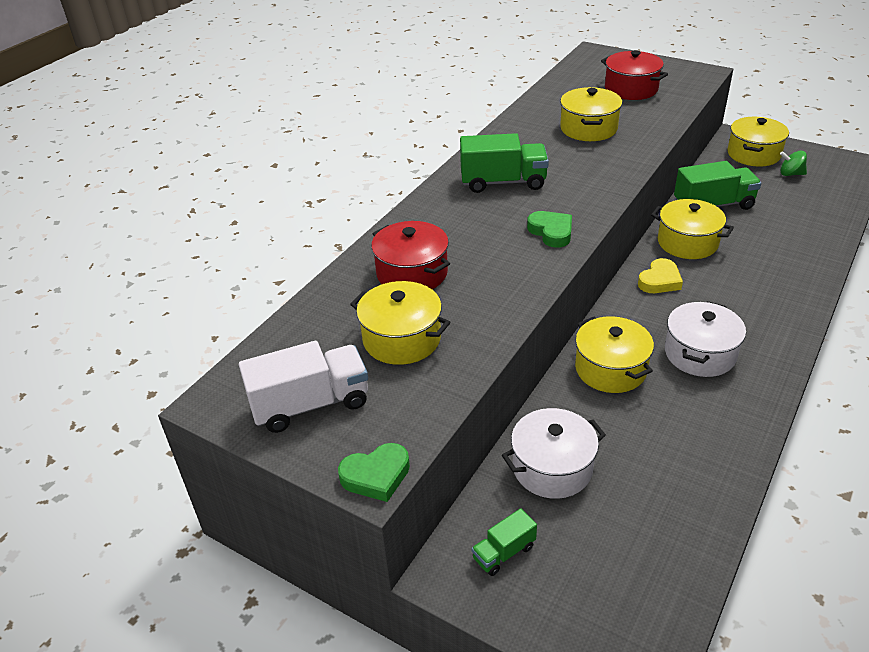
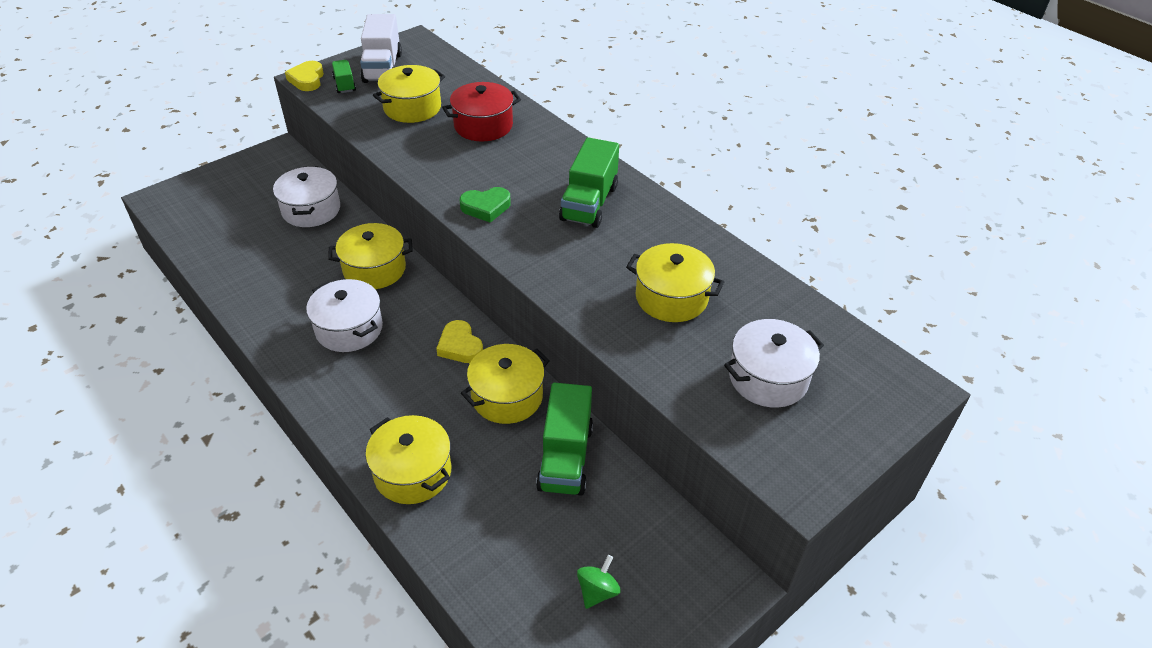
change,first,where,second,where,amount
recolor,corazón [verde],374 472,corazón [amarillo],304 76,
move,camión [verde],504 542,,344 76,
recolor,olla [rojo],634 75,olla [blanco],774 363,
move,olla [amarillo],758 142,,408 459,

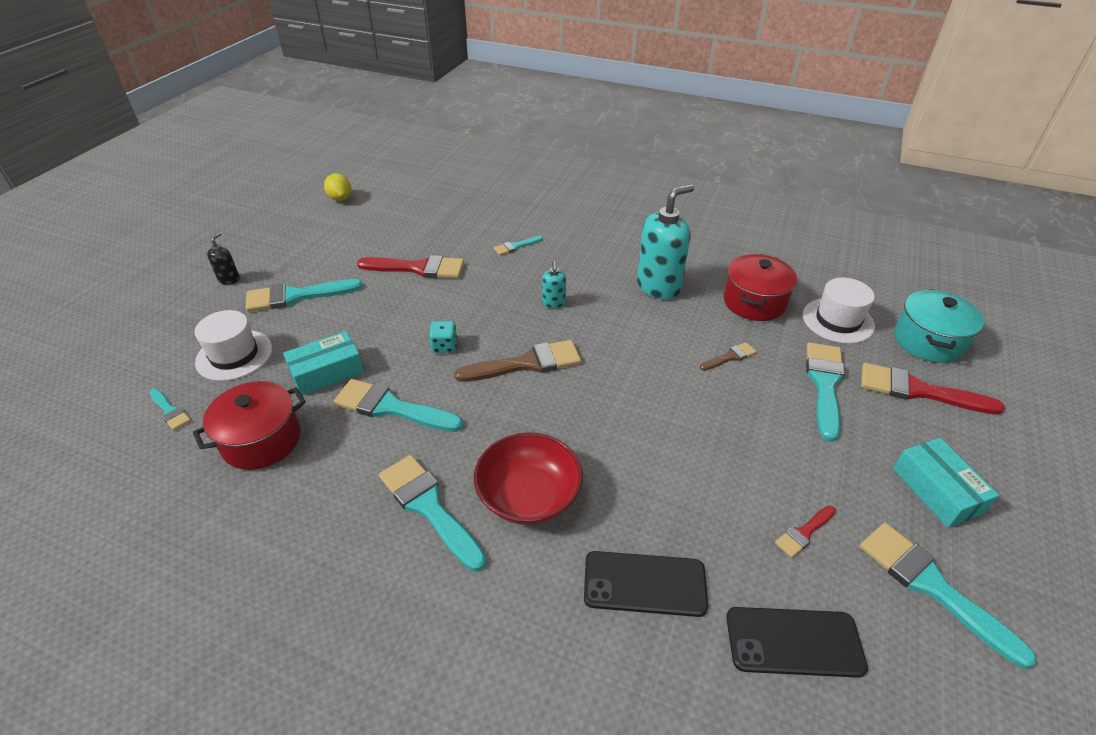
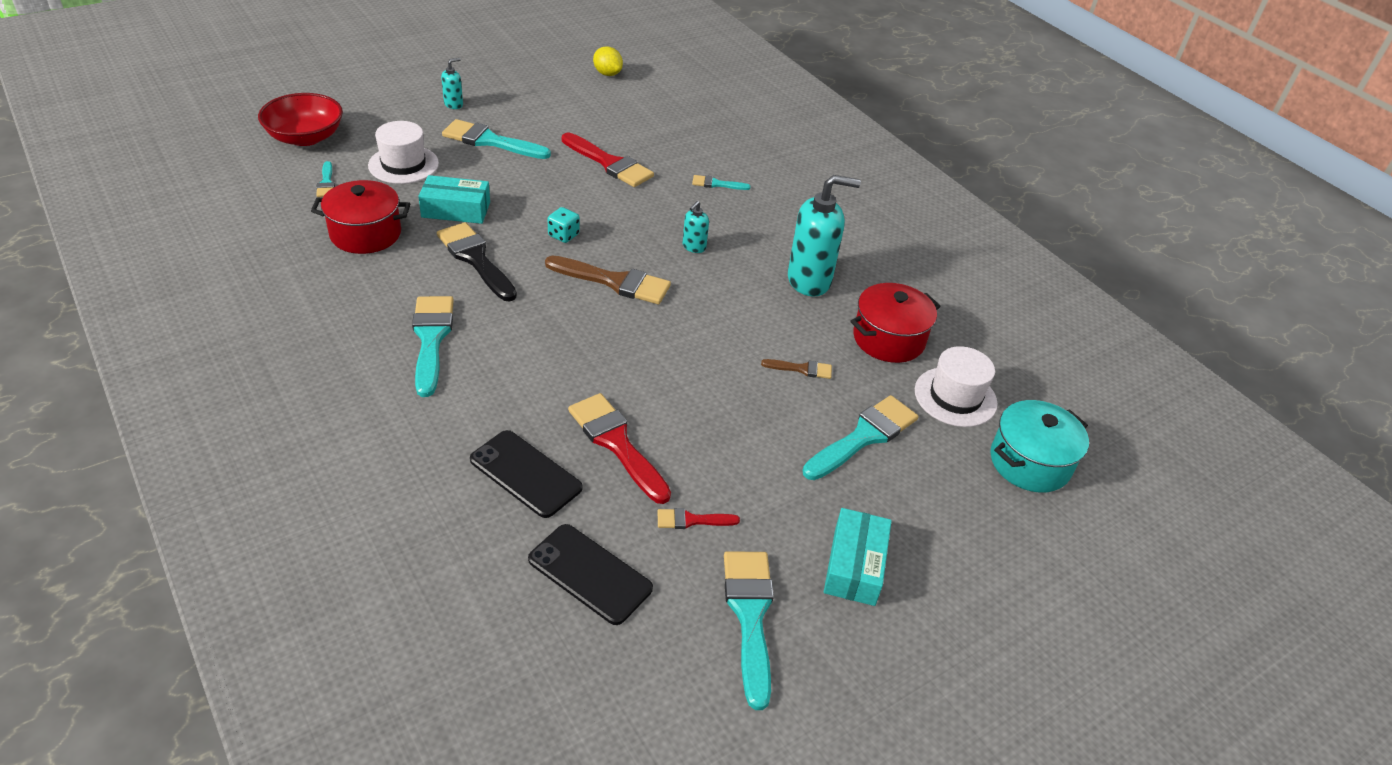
change,first,where,second,where,amount
recolor,dispensador de jabón [negro],223 258,dispensador de jabón [turquesa],452 83,
rotate,limón [amarillo],337 187,,608 61,45 degrees counterclockwise
recolor,pincel [turquesa],398 405,pincel [negro],477 261,
move,cuenco [rojo],528 478,,300 119,
move,pincel [rojo],933 389,,619 448,

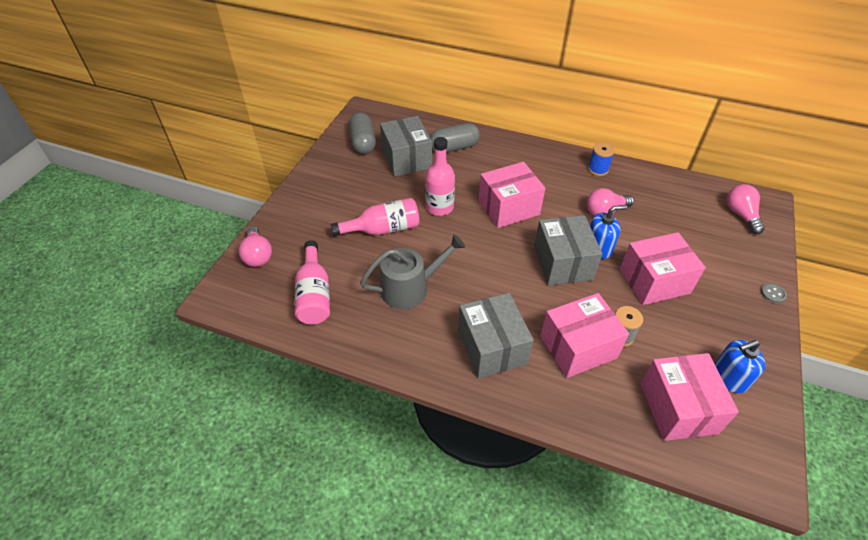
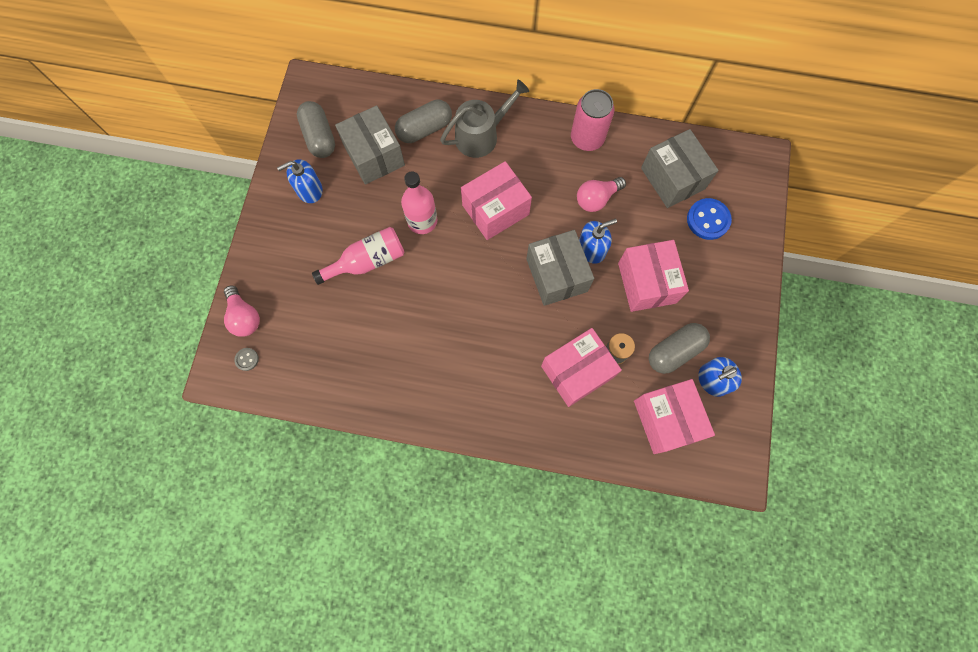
change,first,where,second,where,amount
delete,botella [rosa],312 282,,,
move,regadera [gris],412 271,,484 119,
move,caja [gris],496 336,,680 168,
replace,carrete [azul],601 159,lata [rosa],593 120,
rotate,caja [rosa],663 268,,653 276,75 degrees counterclockwise
delete,bombilla [rosa],746 209,,,
move,botón [gris],774 293,,246 359,
insert,,,dispensador de jabón [azul],300 181,
insert,,,cápsula [gris],679 348,
insert,,,botón [azul],709 219,

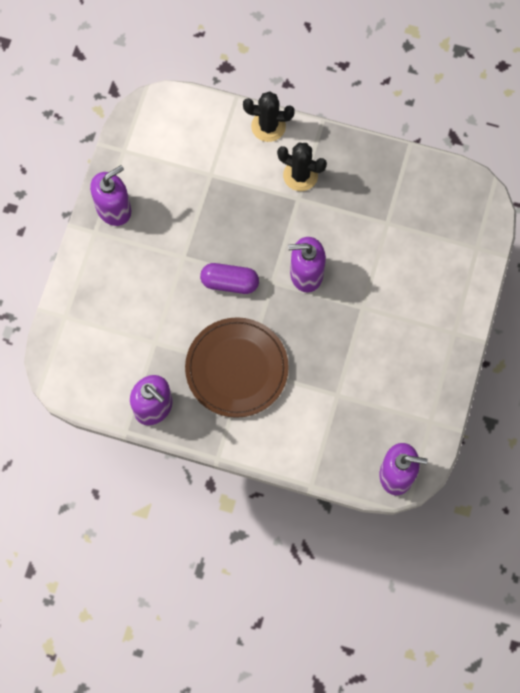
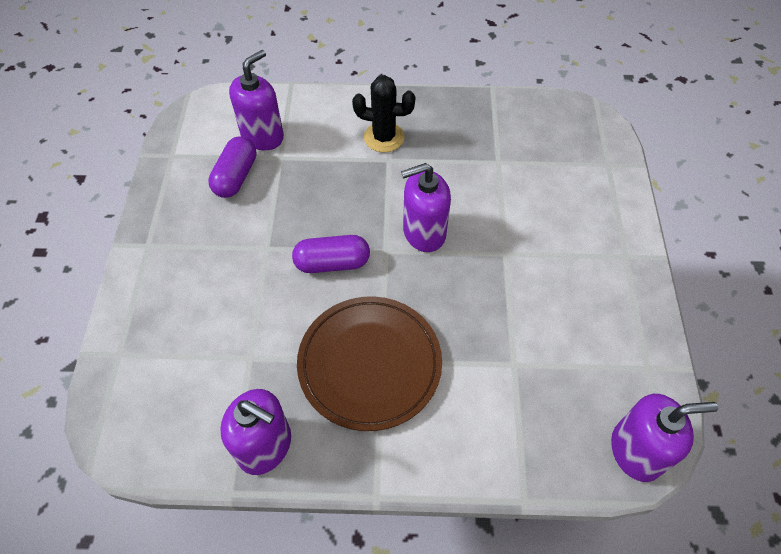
change,first,where,second,where,amount
move,dispensador de jabón [morado],110 195,,256 100,
delete,cactus [negro],269 116,,,
insert,,,cápsula [morado],232 167,

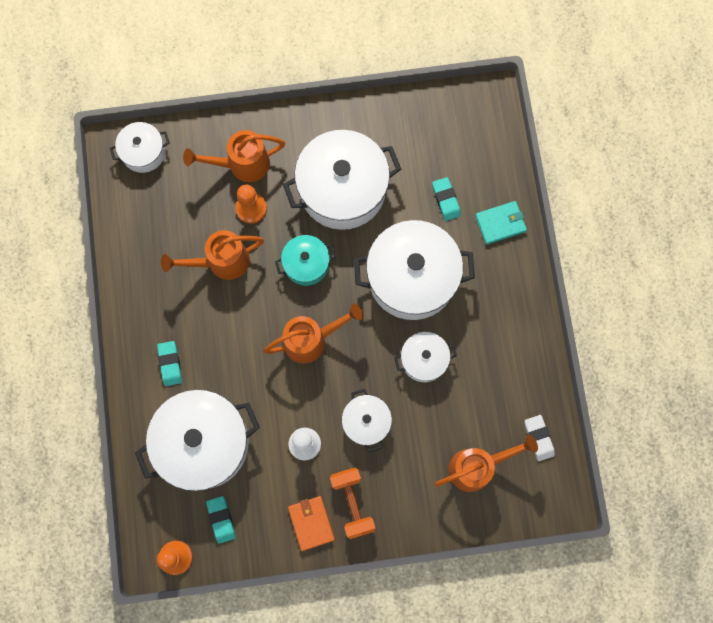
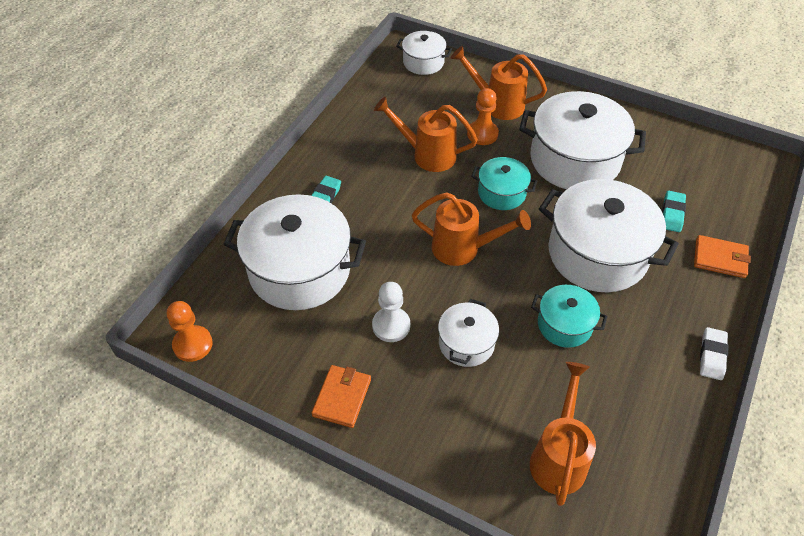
change,first,where,second,where,amount
delete,goma de borrar [turquesa],221 520,,,
delete,mancuerna [naranja],353 503,,,
recolor,olla [blanco],425 357,olla [turquesa],569 316,
rotate,regadera [naranja],486 463,,563 434,90 degrees counterclockwise
recolor,cartera [turquesa],501 223,cartera [naranja],722 256,
move,goma de borrar [blanco],540 438,,714 353,

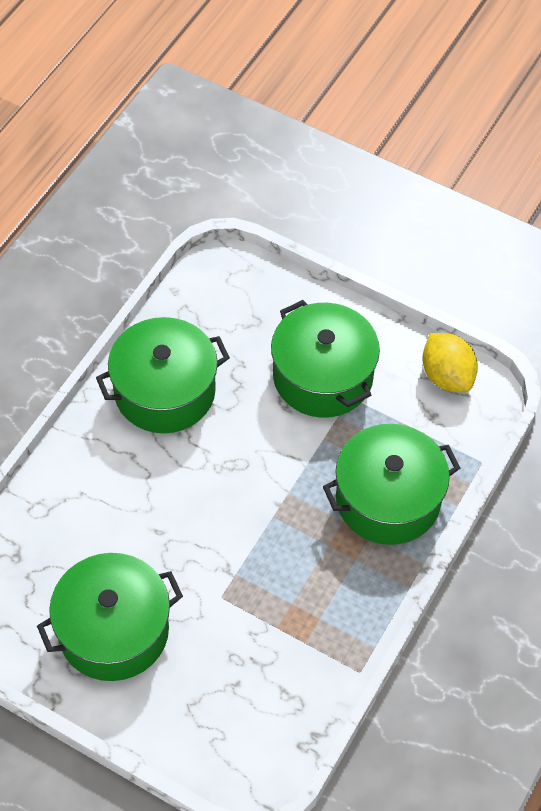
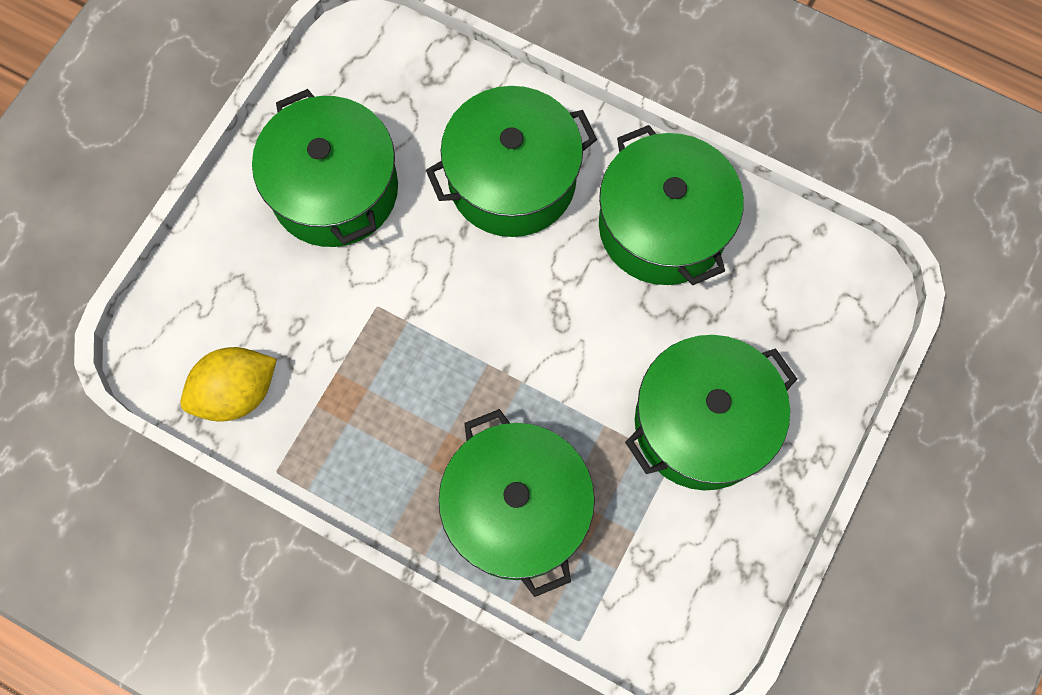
change,first,where,second,where,amount
move,limón [amarillo],450 362,,228 384,
insert,,,olla [verde],511 161,

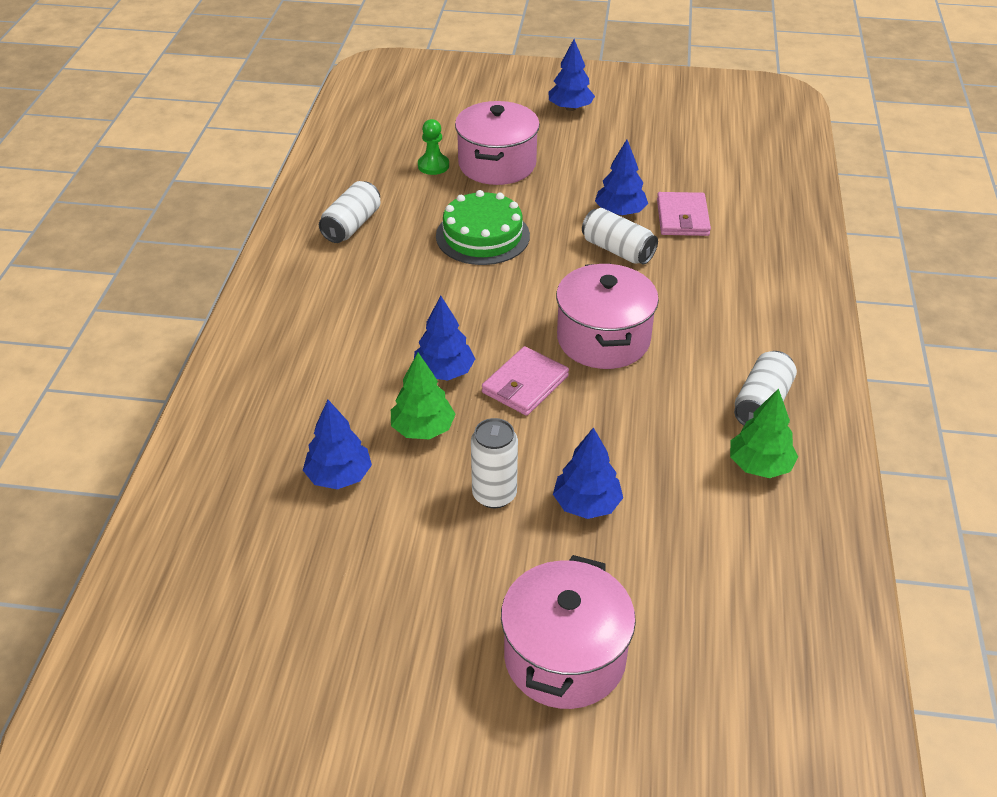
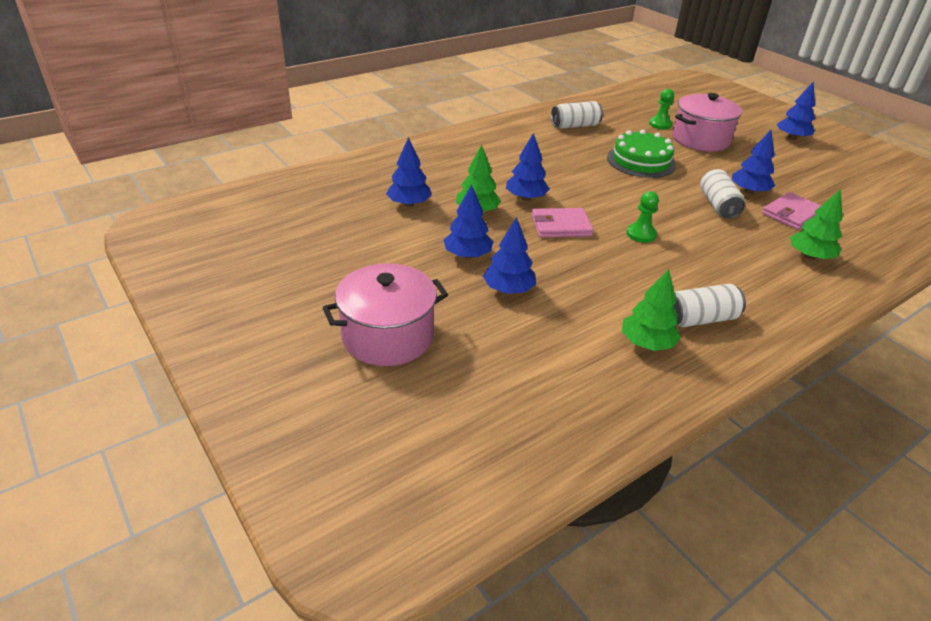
change,first,where,second,where,amount
replace,lata [blanco],494 463,árbol [azul],468 221,
replace,olla [rosa],607 316,peón [verde],642 217,
insert,,,árbol [verde],816 224,

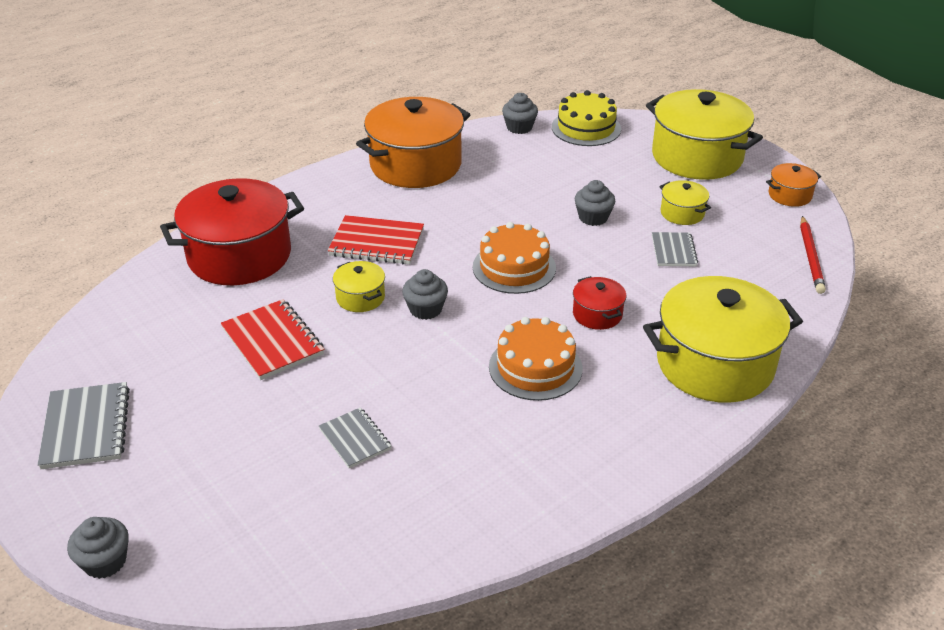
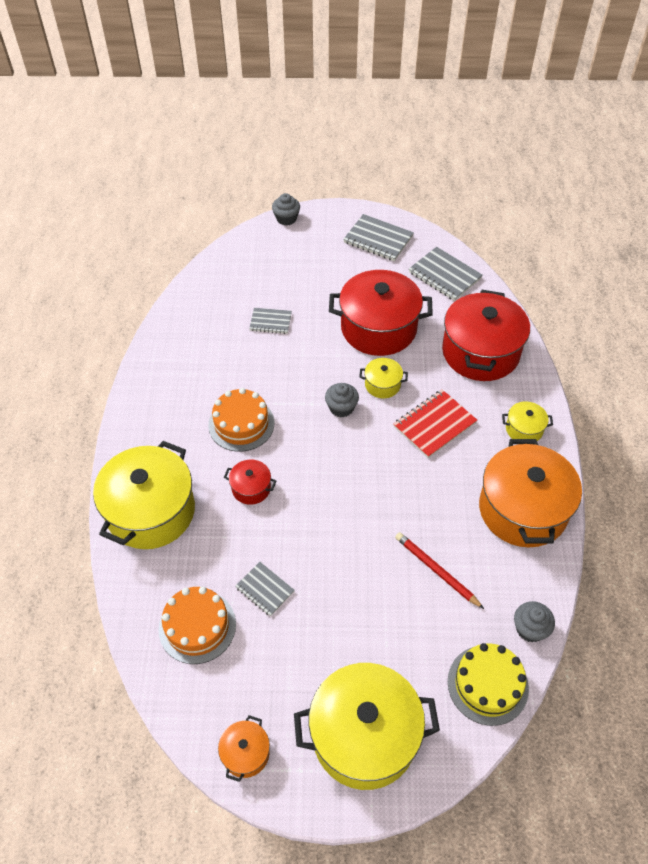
change,first,where,second,where,amount
replace,cuaderno [rojo],272 339,olla [rojo],381 313,
move,tarta [naranja],514 258,,197 625,
delete,magdalena [gris],595 203,,,
move,olla [amarillo],685 202,,527 421,
move,lápiz [rojo],813 255,,439 570,
insert,,,cuaderno [gris],446 274,

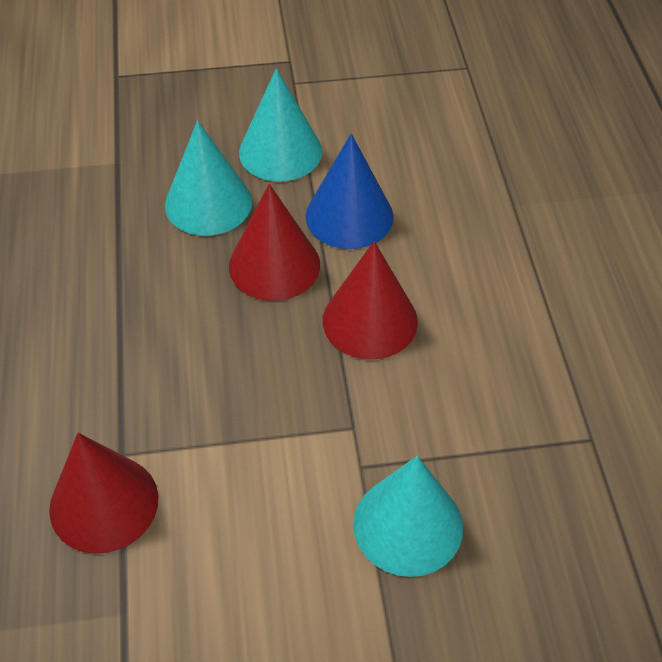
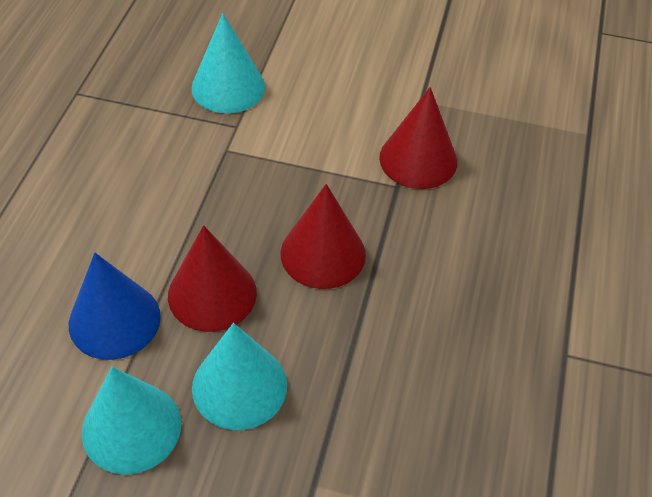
change,first,where,second,where,amount
move,cono [rojo],370 300,,323 236,

